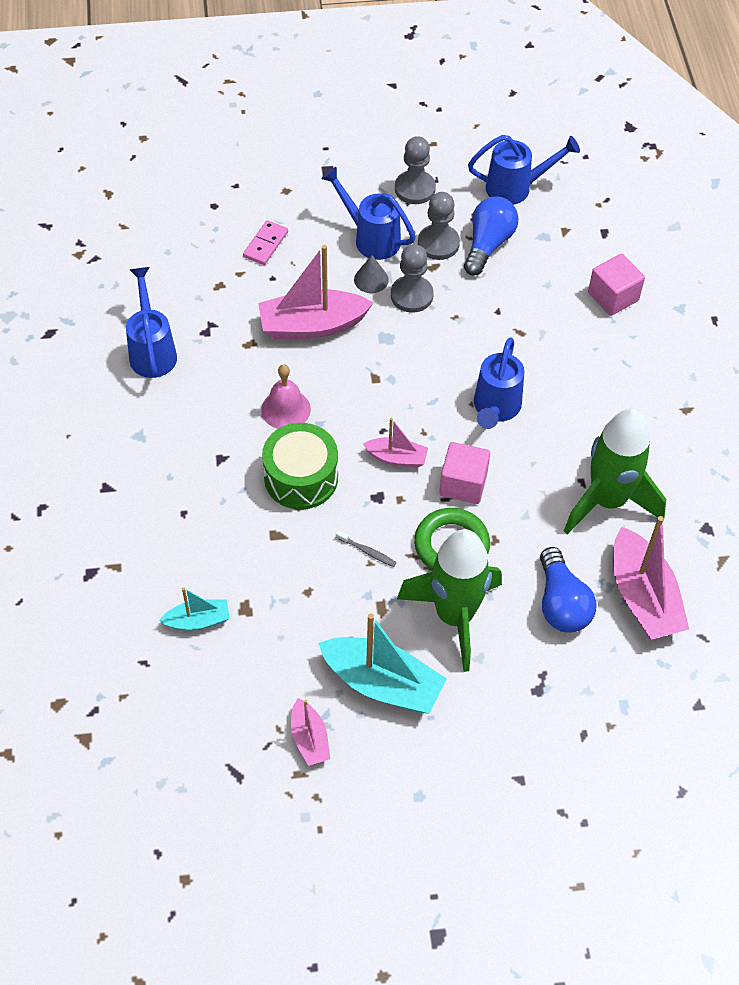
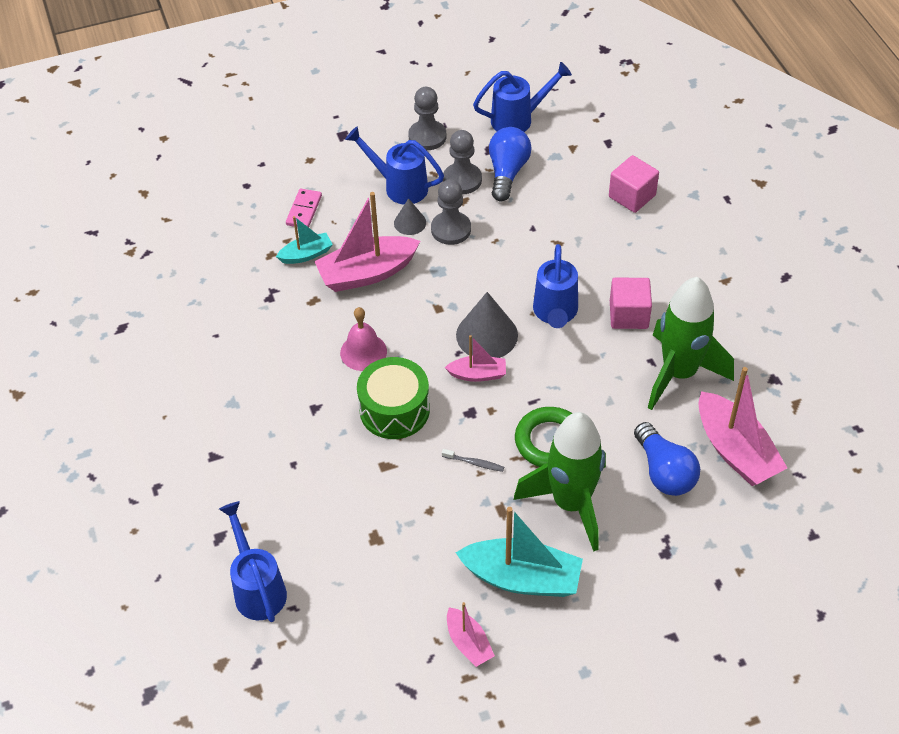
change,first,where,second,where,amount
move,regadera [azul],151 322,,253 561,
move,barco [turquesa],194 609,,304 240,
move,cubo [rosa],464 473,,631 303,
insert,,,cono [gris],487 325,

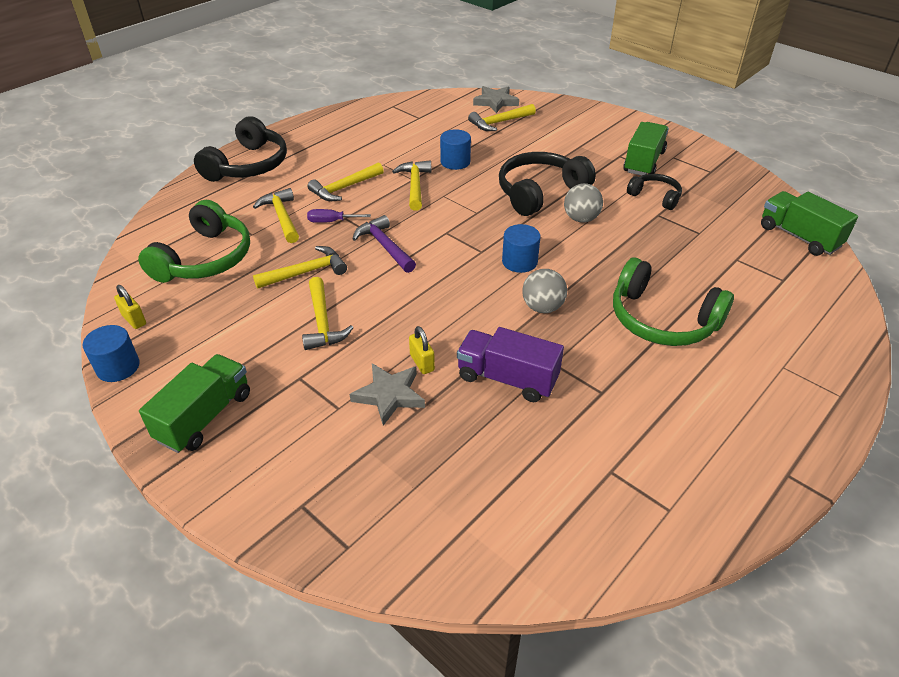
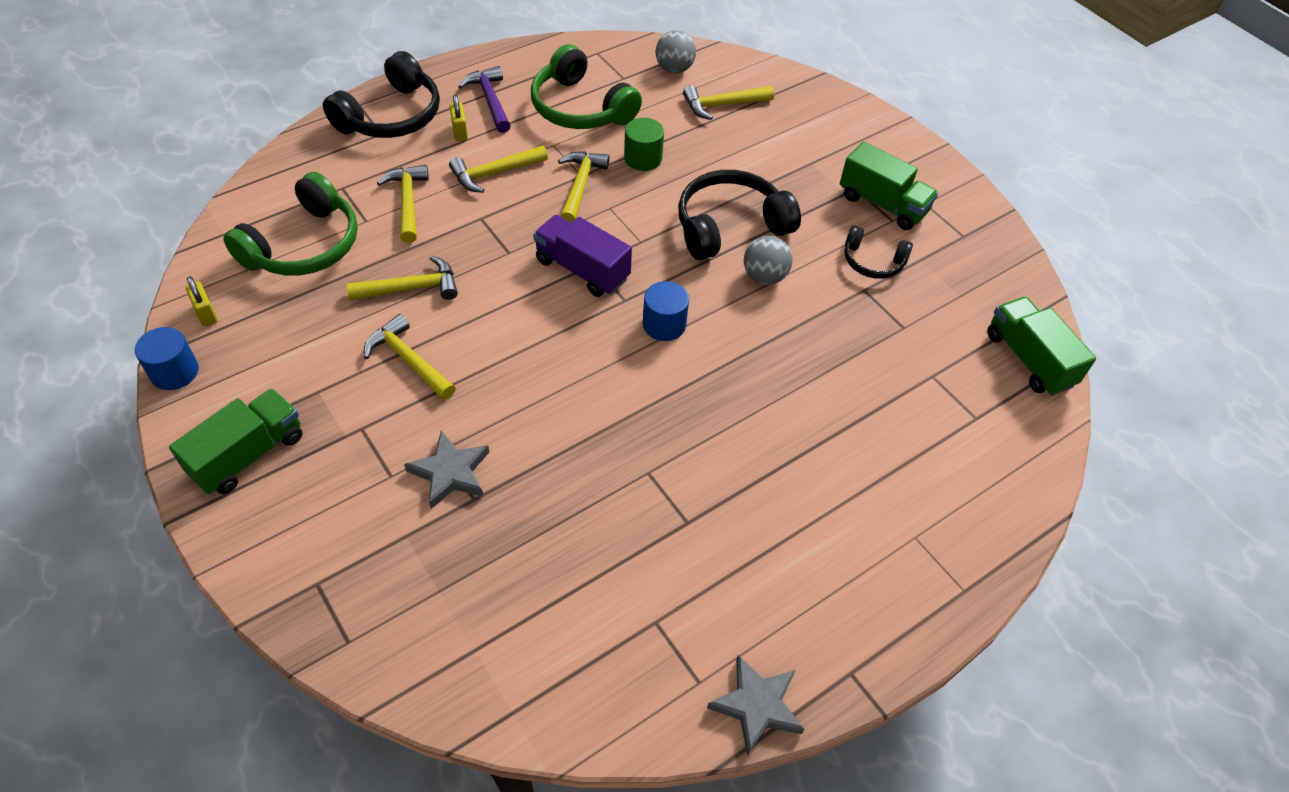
change,first,where,second,where,amount
rotate,martillo [amarillo],328 313,,410 357,135 degrees clockwise
delete,destornillador [morado],339 216,,,
move,martillo [morado],384 244,,484 99,
move,candado [amarillo],422 350,,459 118,
recolor,cilindro [azul],455 149,cilindro [verde],644 144,
move,camión [morado],510 364,,582 256,
move,estrella [gris],496 99,,756 705,
move,pelota [gris],544 291,,676 51,
move,auriculares [verde],673 301,,586 86,
rotate,camión [verde],646 149,,889 185,90 degrees clockwise
rotate,auriculares [negro],654 192,,879 252,150 degrees clockwise

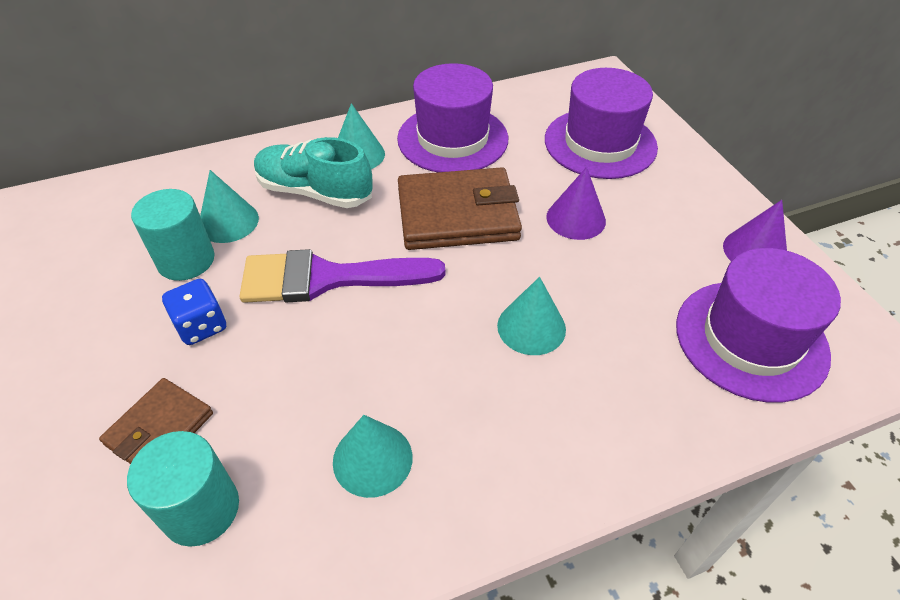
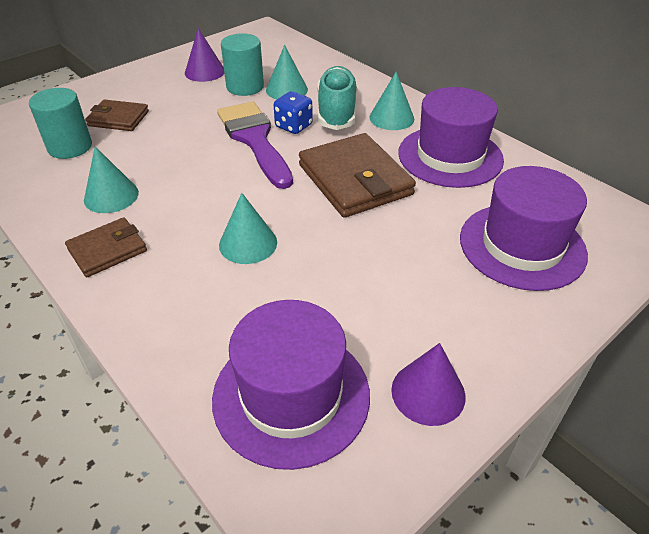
change,first,where,second,where,amount
move,dado [azul],194 312,,293 112,
move,cono [morado],576 203,,204 55,
insert,,,cartera [marrón],106 247,

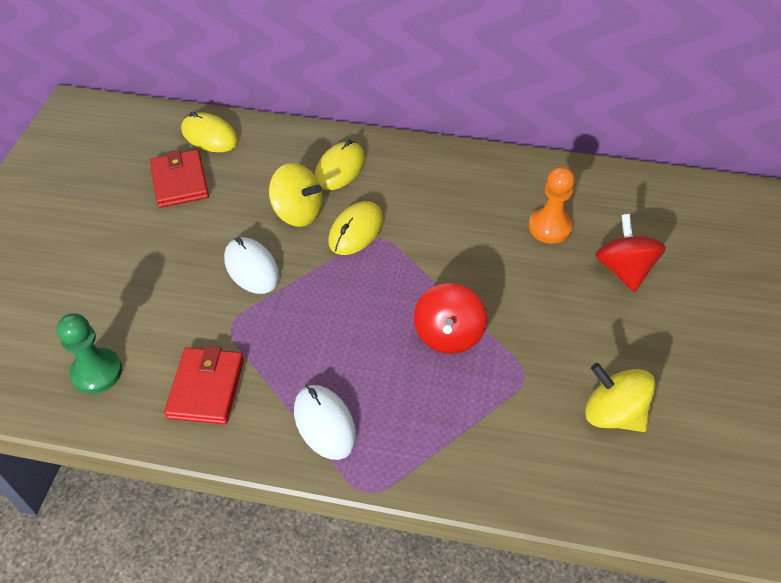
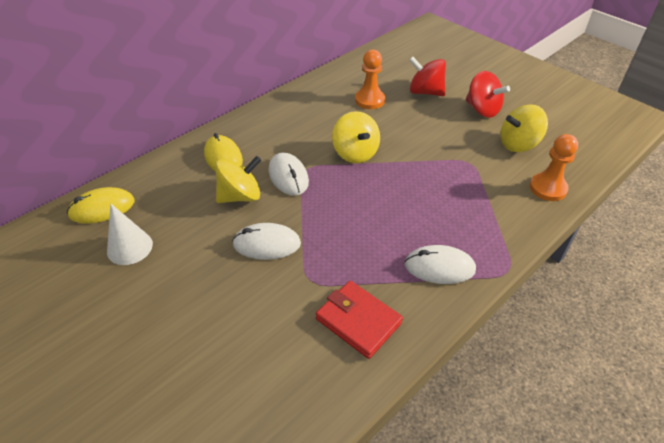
change,first,where,second,where,amount
delete,peón [verde],89 354,,,
replace,cartera [rojo],179 179,cono [blanco],130 234,
recolor,ratón [amarillo],355 228,ratón [blanco],289 174,
move,peonza [rojo],450 318,,488 94,
insert,,,peonza [amarillo],356 137,
insert,,,peón [naranja],554 167,

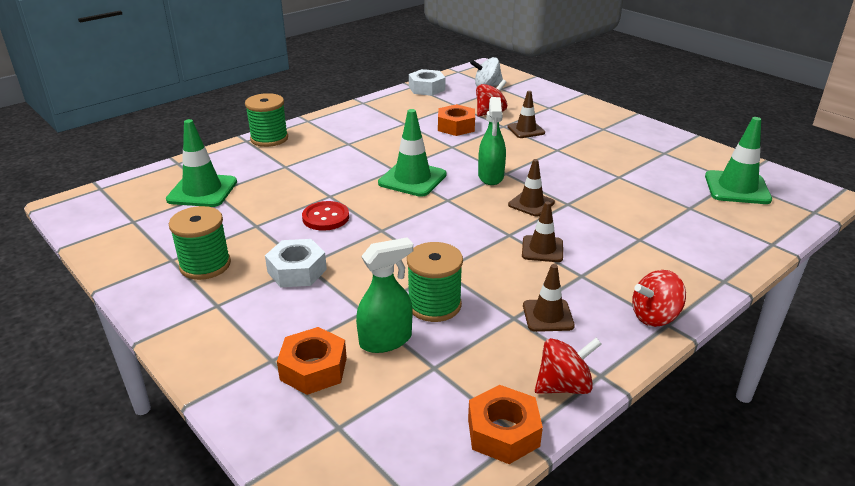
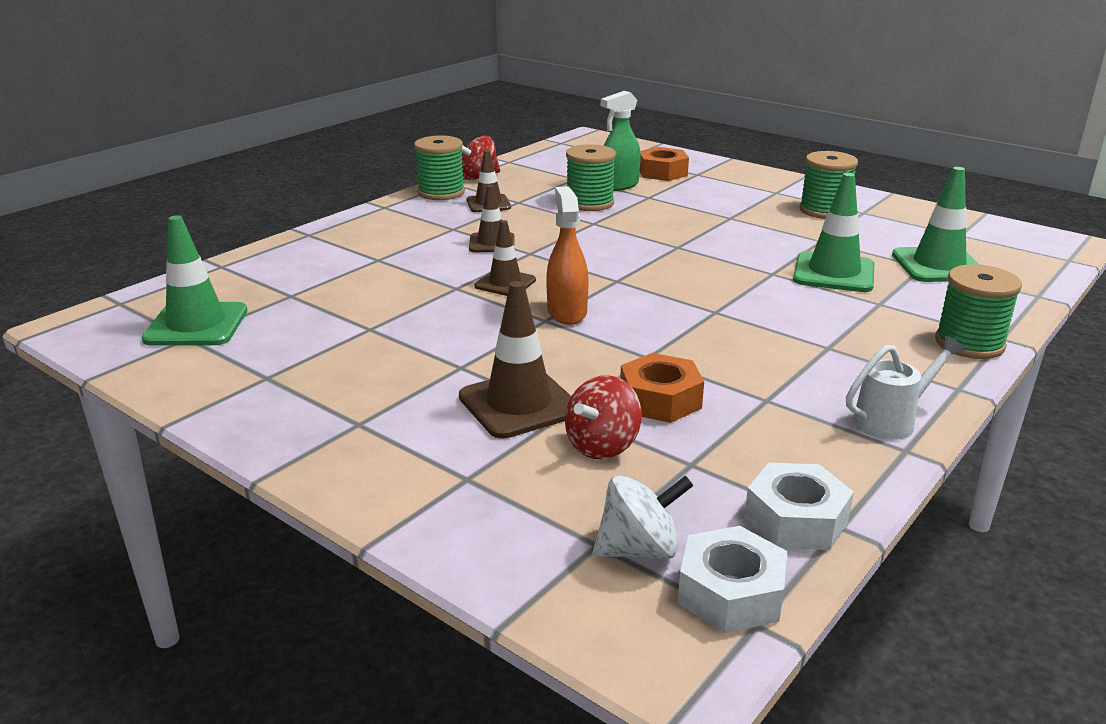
change,first,where,second,where,amount
move,tuerca [blanco],296 263,,732 579,
delete,botón [rojo],325 216,,,
move,cono de tráfico [verde],412 153,,833 232,
delete,tuerca [naranja],505 424,,,
recolor,pulverizador [verde],492 141,pulverizador [naranja],567 255,
resize,cono de tráfico [marrón],526 114,,515 360,x1.59
delete,peonza [rojo],659 298,,,
insert,,,carrete [verde],439 168,
insert,,,regadera [blanco],905 388,

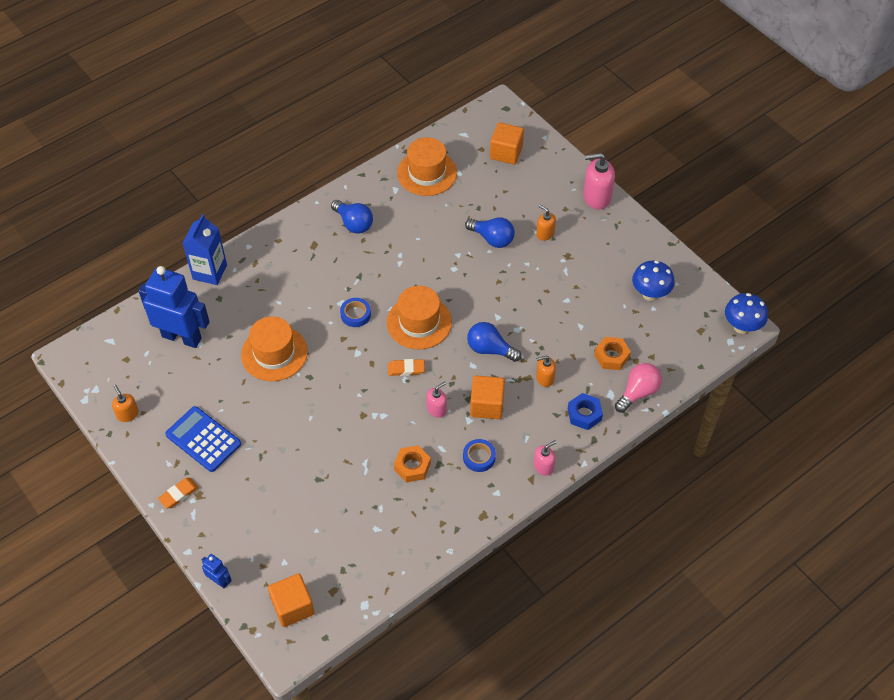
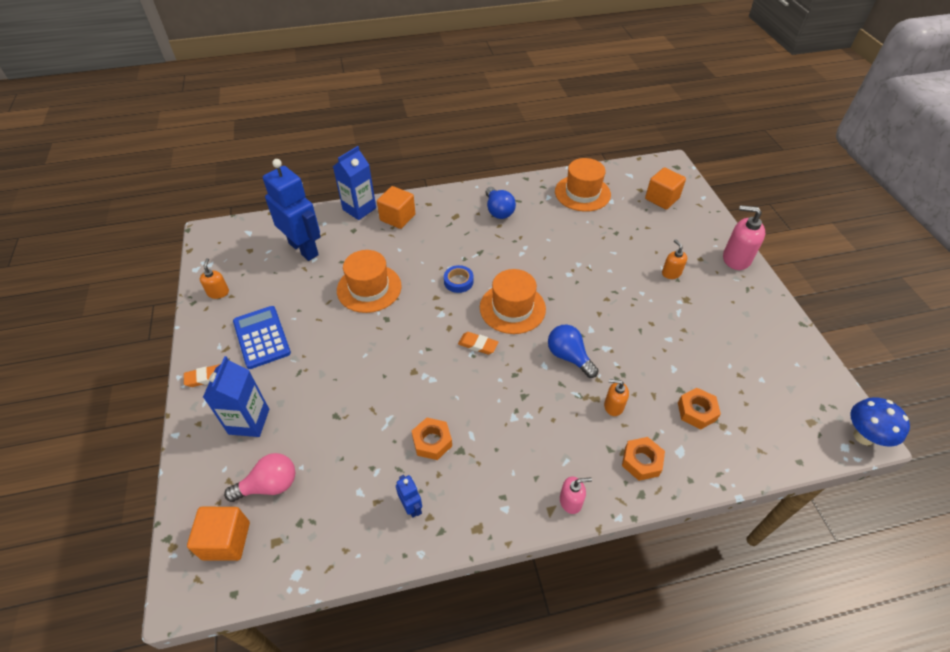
change,first,where,second,where,amount
move,robot [azul],217 571,,409 496,
delete,dispensador de jabón [rosa],436 399,,,
delete,cinta adhesiva [azul],479 455,,,
delete,bombilla [azul],490 232,,,
move,cubo [naranja],487 397,,396 207,
recolor,tuerca [azul],585 411,tuerca [naranja],643 459,
move,bombilla [rosa],638 388,,259 477,
delete,seta [azul],653 280,,,
insert,,,cartón de leche [azul],236 396,

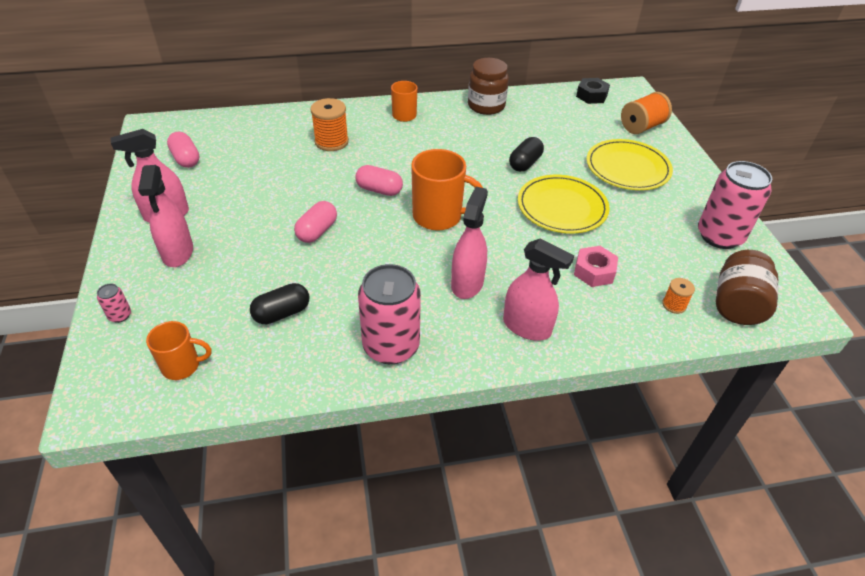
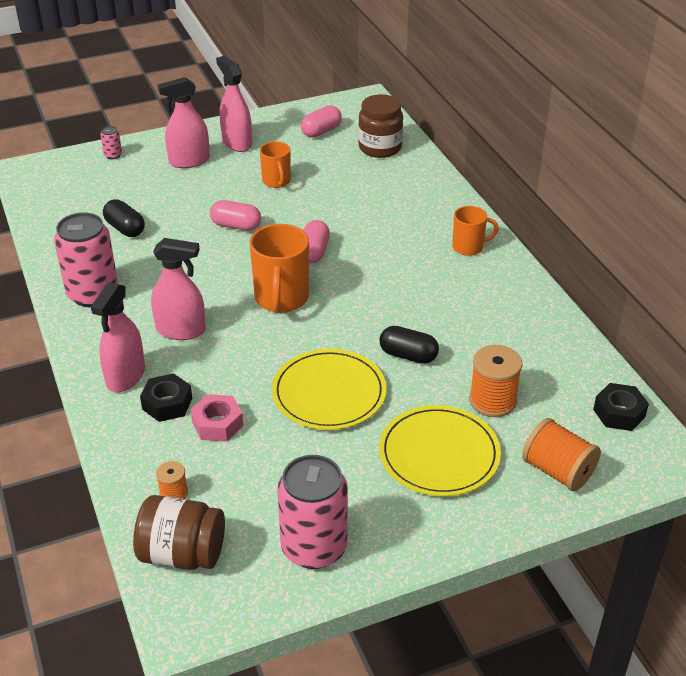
change,first,where,second,where,amount
move,taza [naranja],178 350,,275 164,
move,carrete [naranja],329 124,,495 381,
move,tarro [marrón],488 86,,380 126,
insert,,,tuerca [negro],166 397,

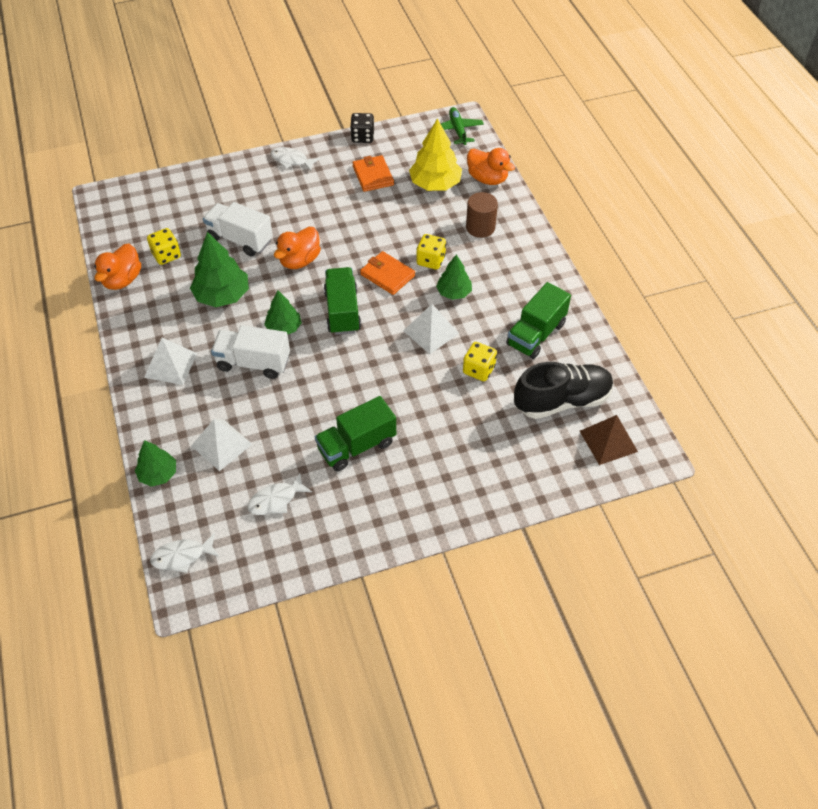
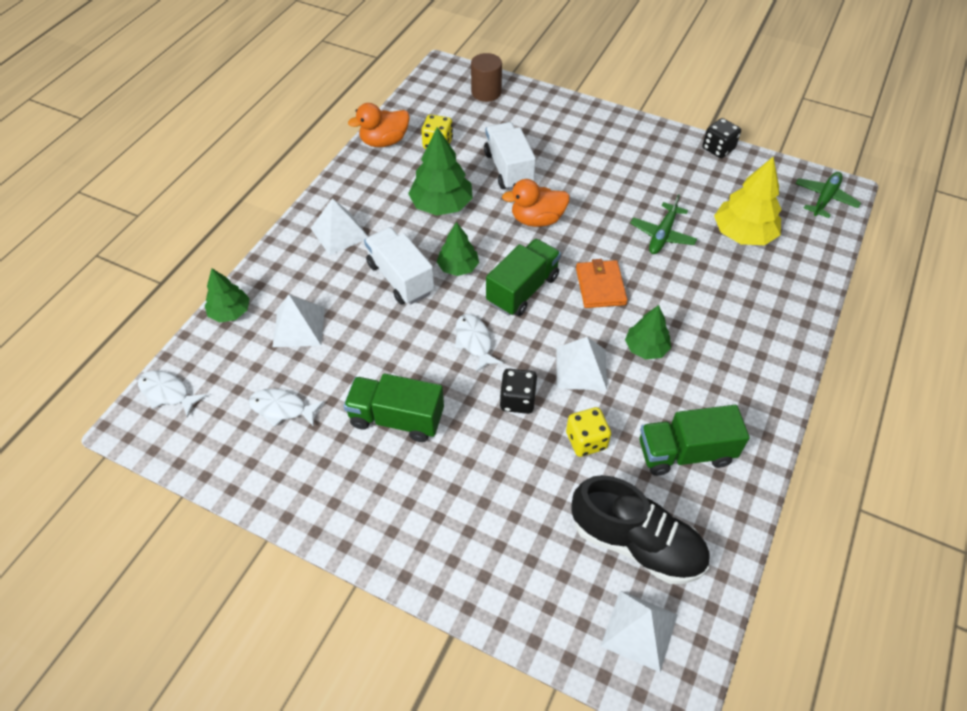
change,first,where,second,where,amount
move,pez [blanco],295 159,,479 343,
delete,cartera [naranja],373 173,,,
delete,dado [amarillo],431 252,,,
move,cilindro [marrón],482 215,,486 77,
delete,pato [naranja],491 166,,,
recolor,pirámide [marrón],609 440,pirámide [blanco],639 631,
insert,,,dado [negro],518 391,
insert,,,avión [verde],664 224,

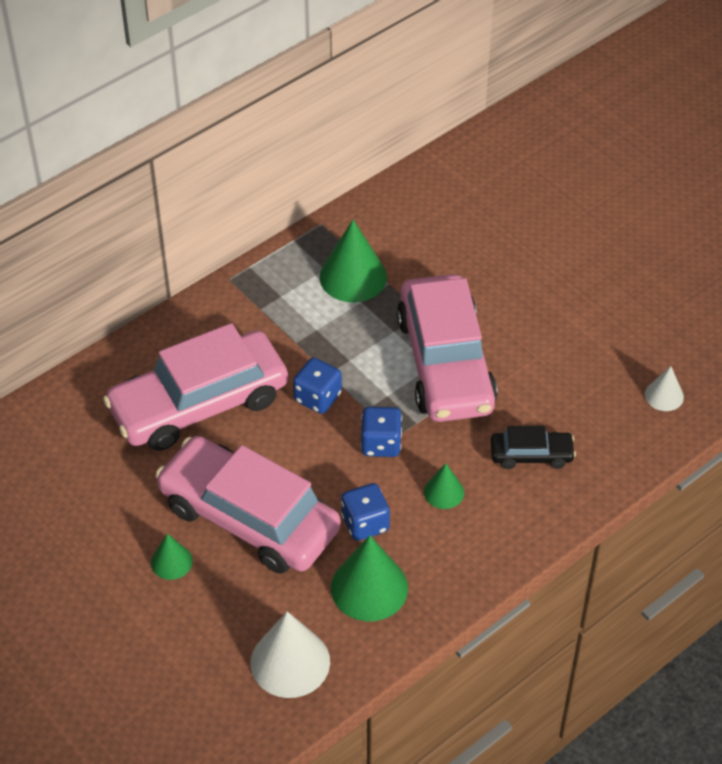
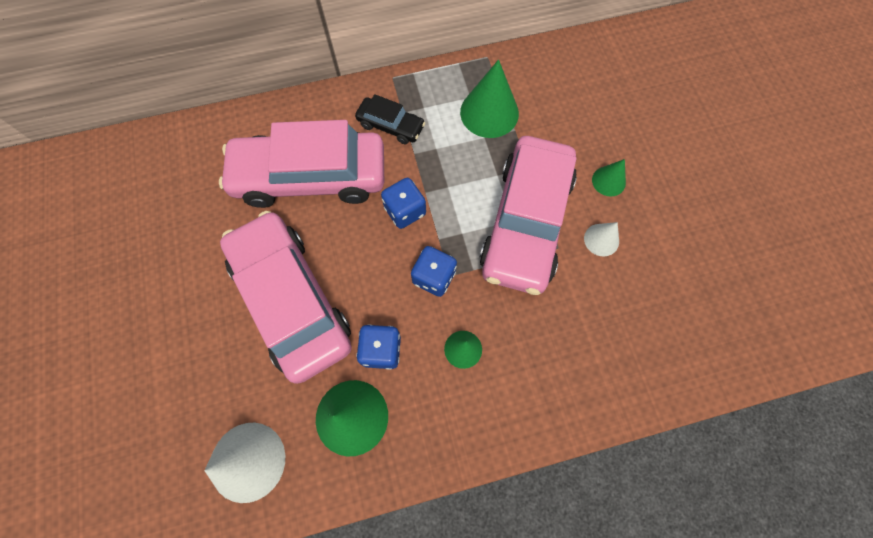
change,first,where,second,where,amount
move,cono [verde],172 557,,609 178,
move,coche [negro],533 447,,390 119,
move,cono [blanco],664 388,,601 239,

